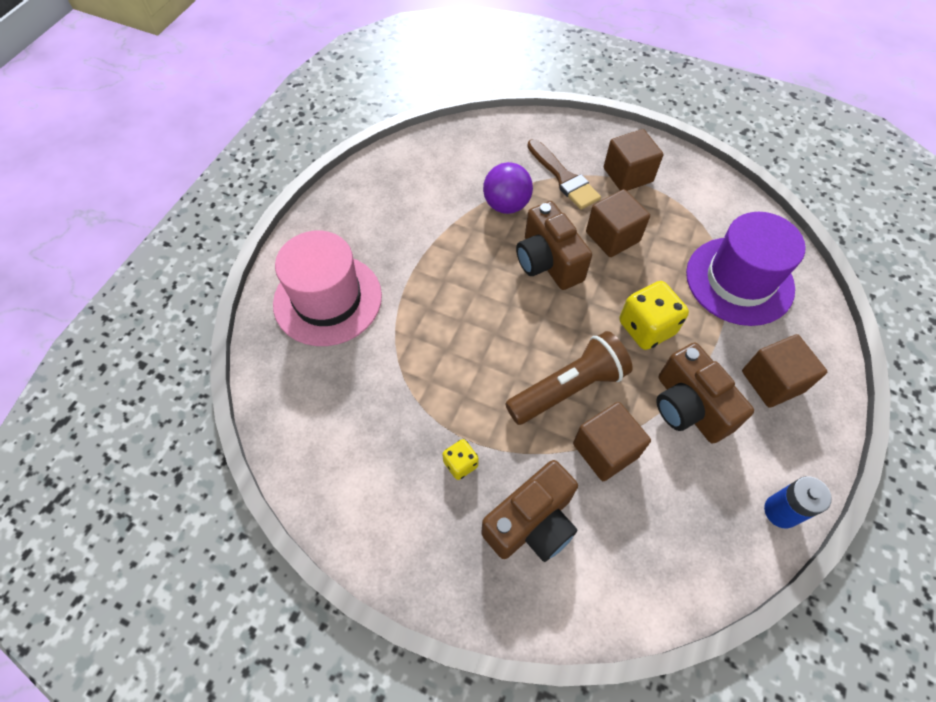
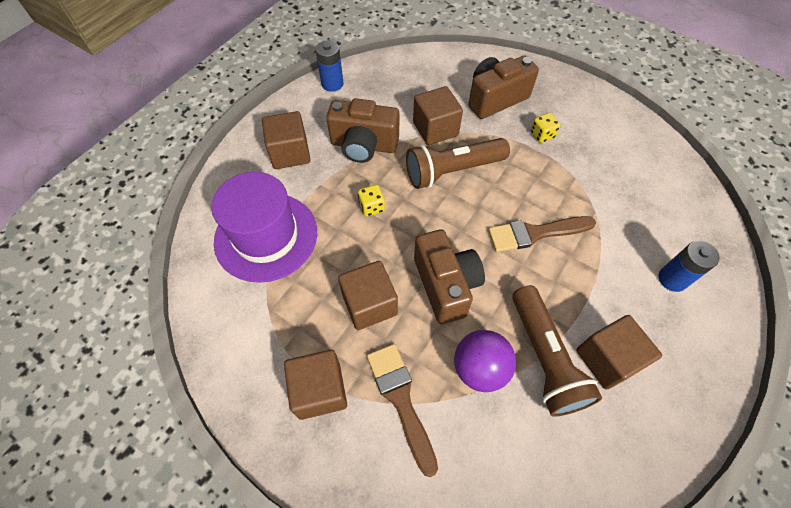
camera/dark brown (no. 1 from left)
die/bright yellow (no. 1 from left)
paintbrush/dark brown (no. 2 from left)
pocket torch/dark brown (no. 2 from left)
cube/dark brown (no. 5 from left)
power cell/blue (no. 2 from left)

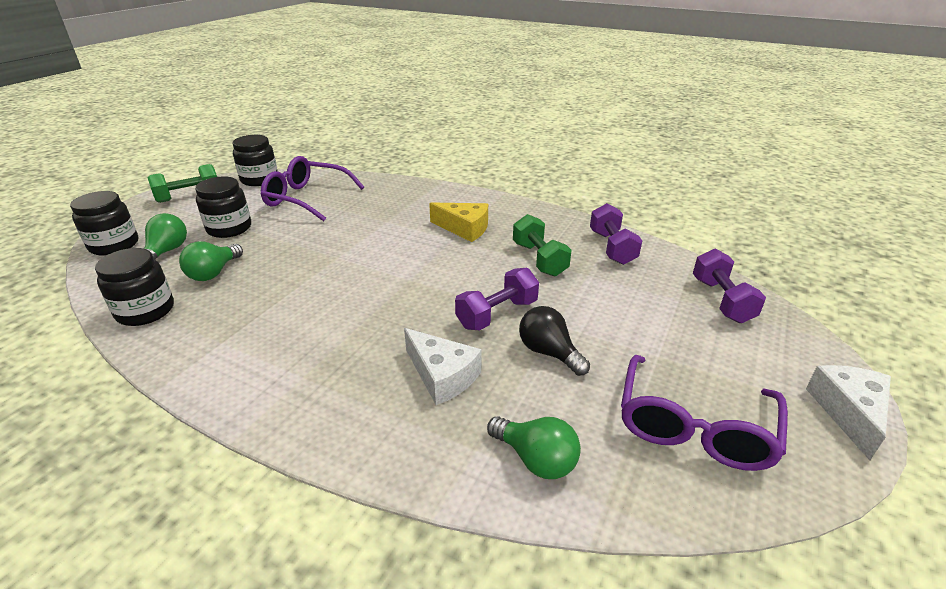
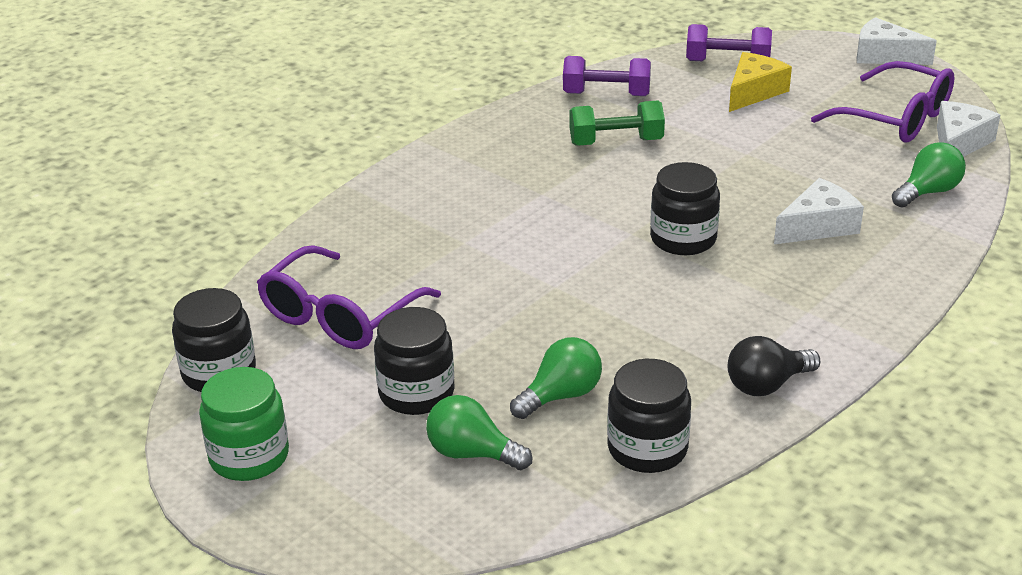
jar/leaf-green
bulb/leaf-green (no. 2 from left)
jar/ebony (no. 4 from left)
bulb/ebony
cheese wedge/bright yellow
cheese wedge/snow-white (no. 3 from left)
hand weight/royal purple (no. 1 from left in the first image)

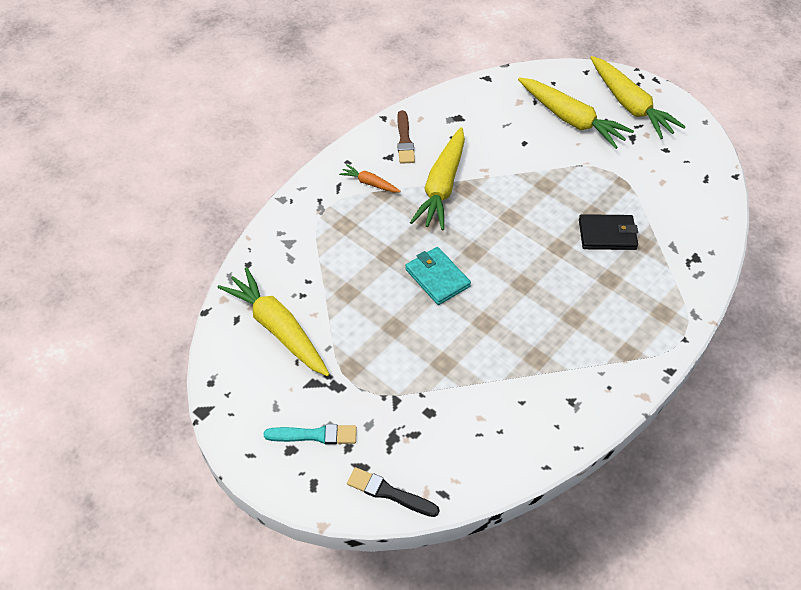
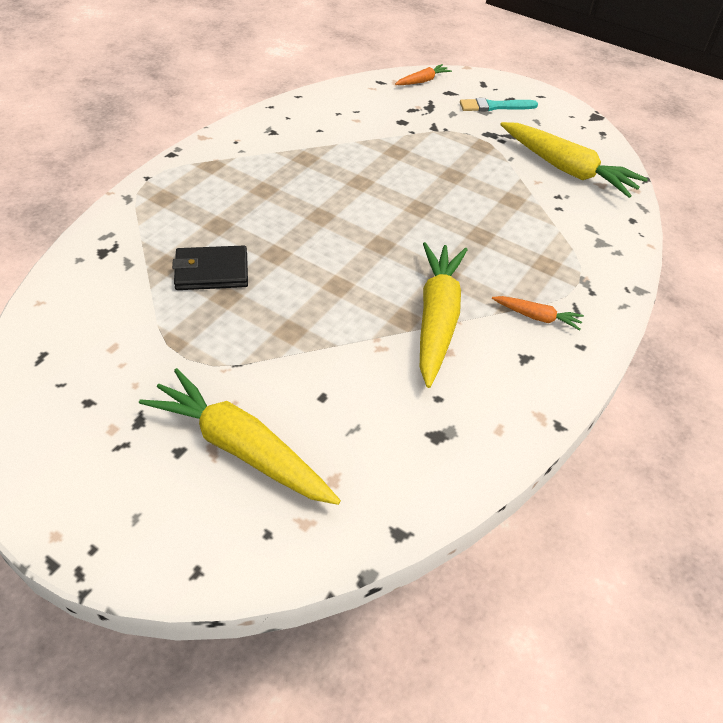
root vegetable/orange-coloured (no. 1 from left)
paintbrush/dark brown
billfold/teal
root vegetable/bright yellow (no. 4 from left in the first image)

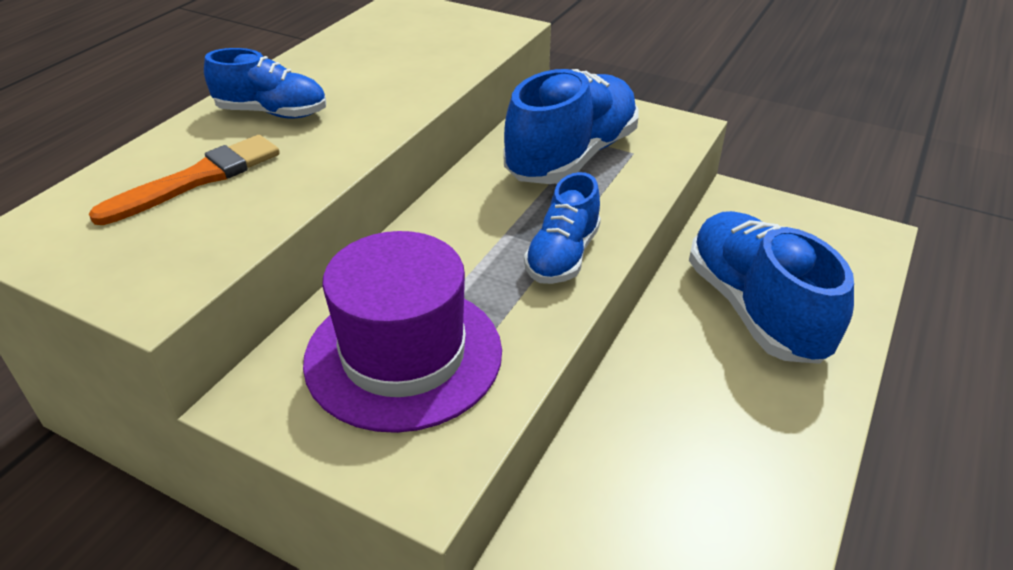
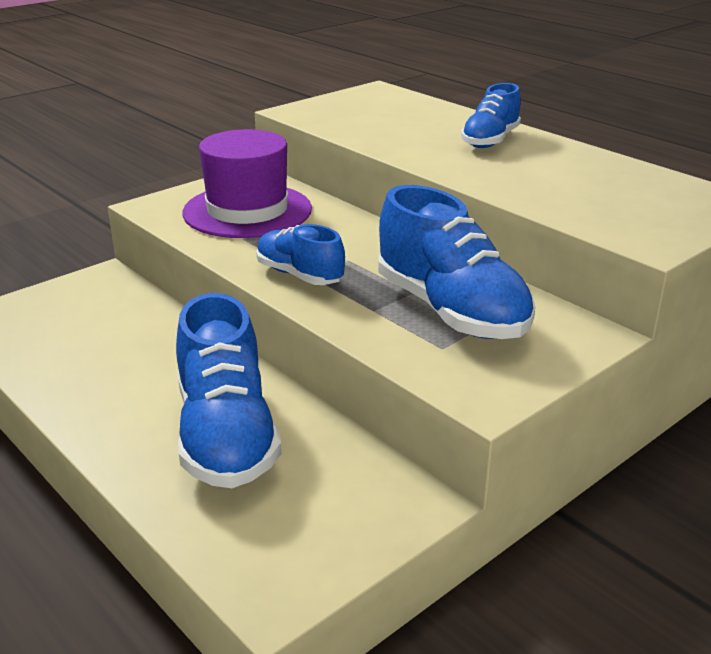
shoe/blue (no. 1 from left)
paintbrush/orange-coloured

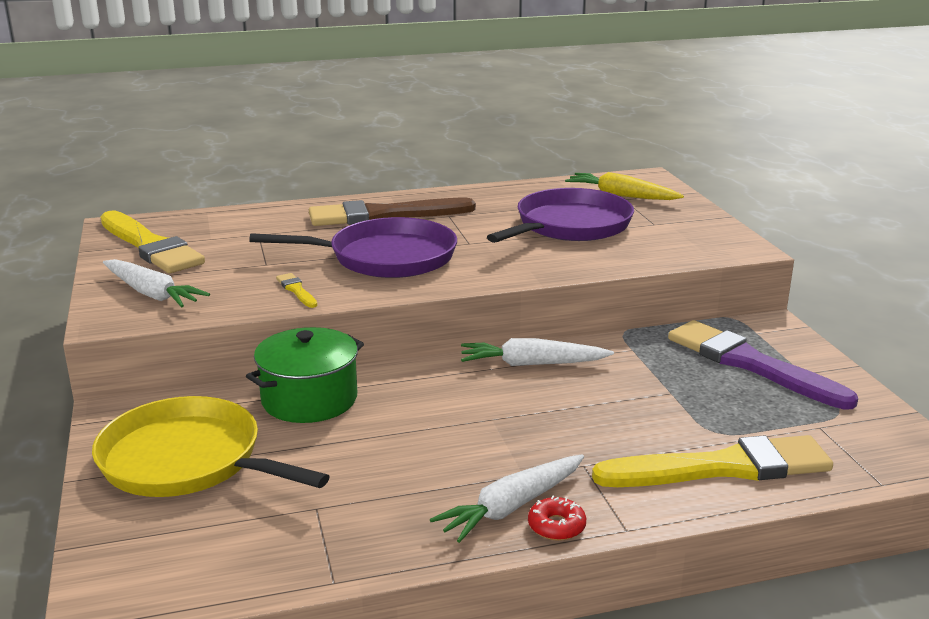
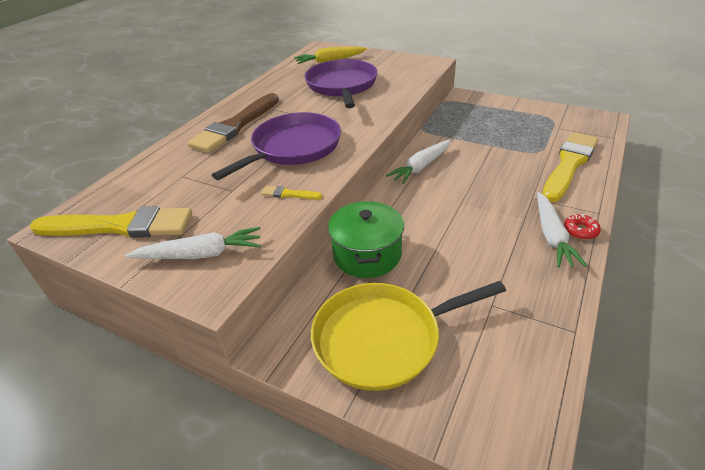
paintbrush/royal purple

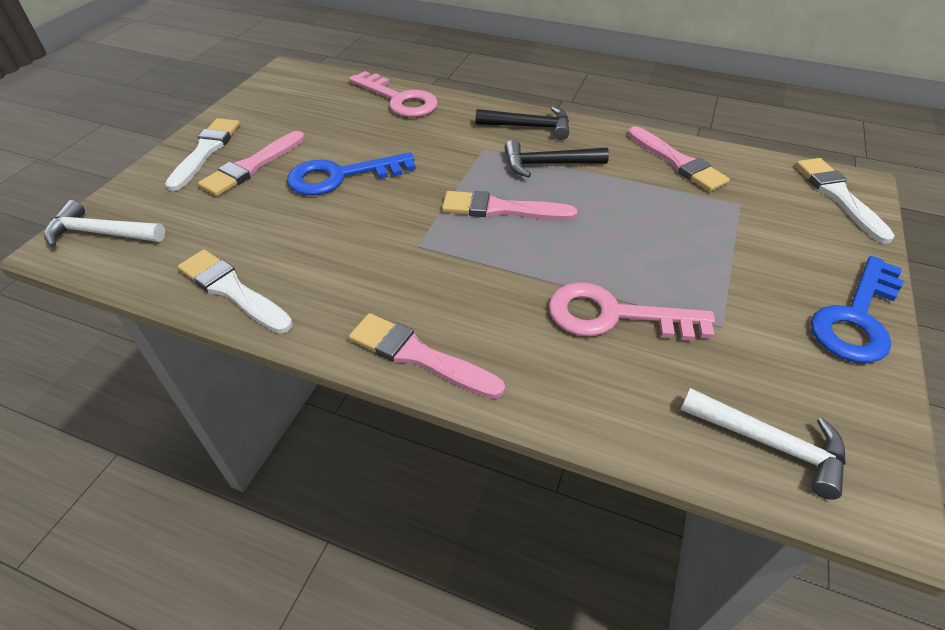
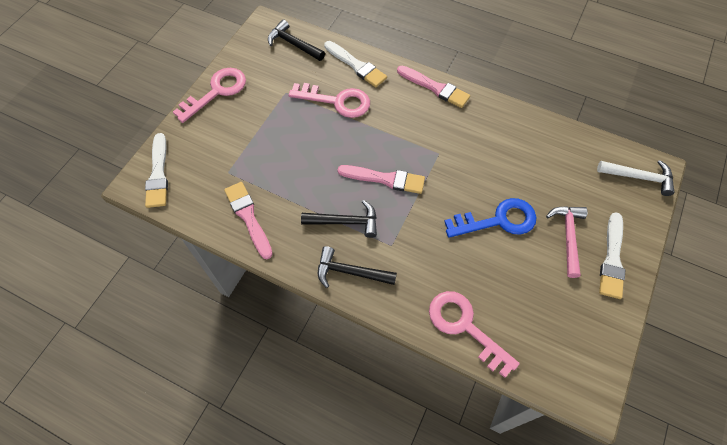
latchkey/rose-pink (no. 1 from left)
hammer/ebony (no. 1 from left)
paintbrush/snow-white (no. 2 from left)
hammer/rose-pink

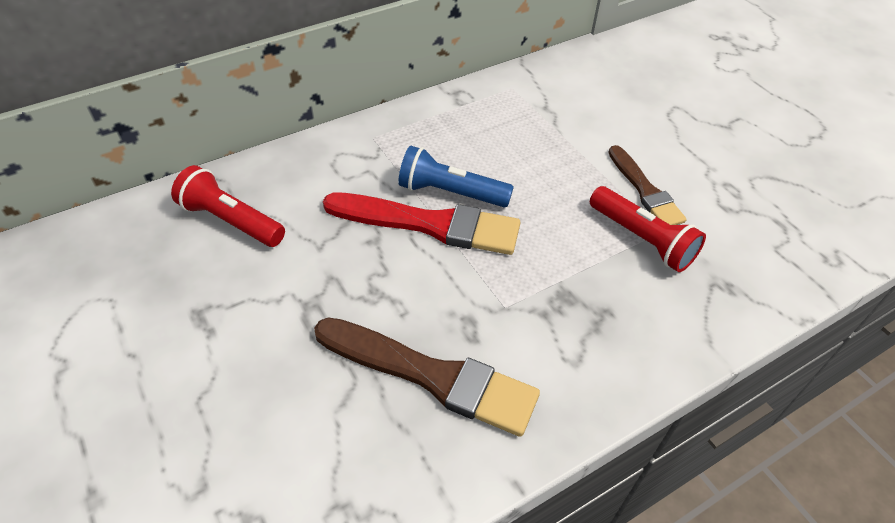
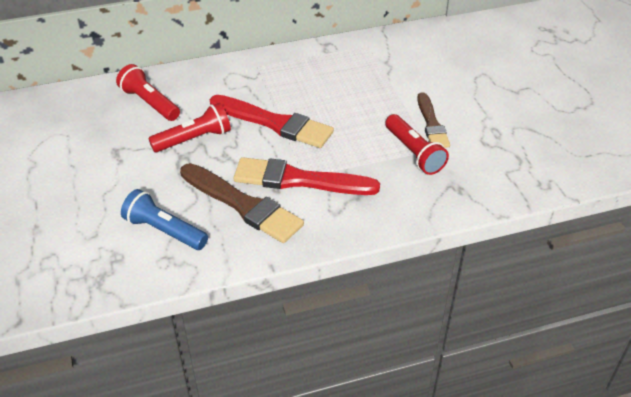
pocket torch/blue
pocket torch/red (no. 2 from left)
paintbrush/red (no. 2 from left)

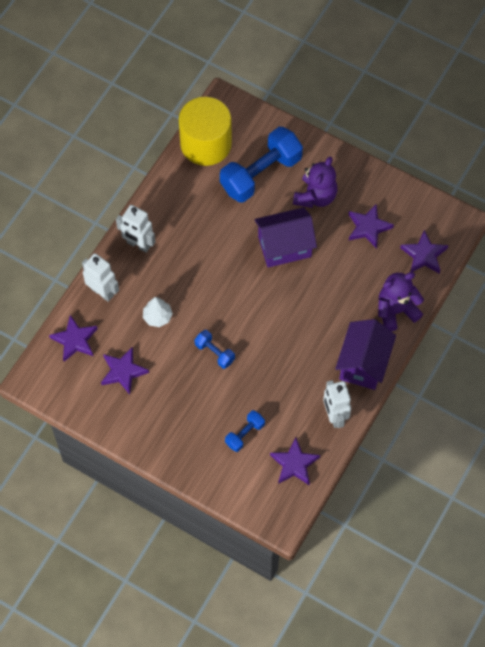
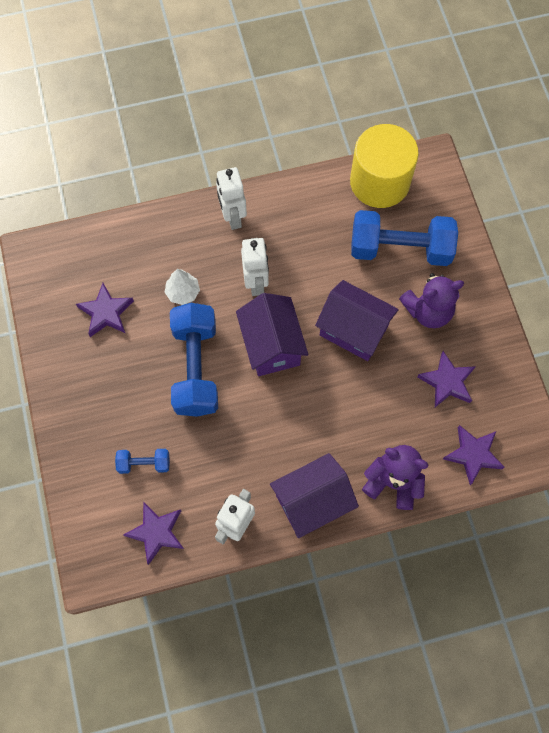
hand weight/blue (no. 2 from left)
house/royal purple (no. 1 from left)
toy robot/snow-white (no. 3 from left)
five-pointed star/royal purple (no. 1 from left in the first image)

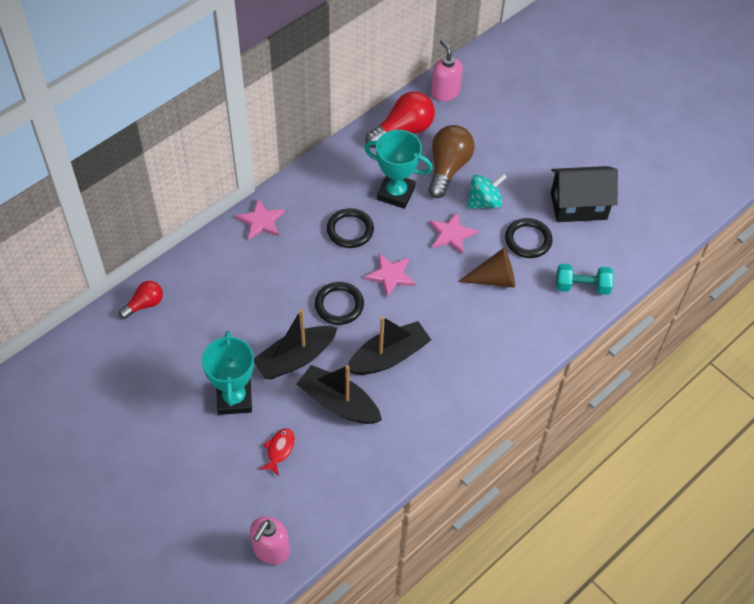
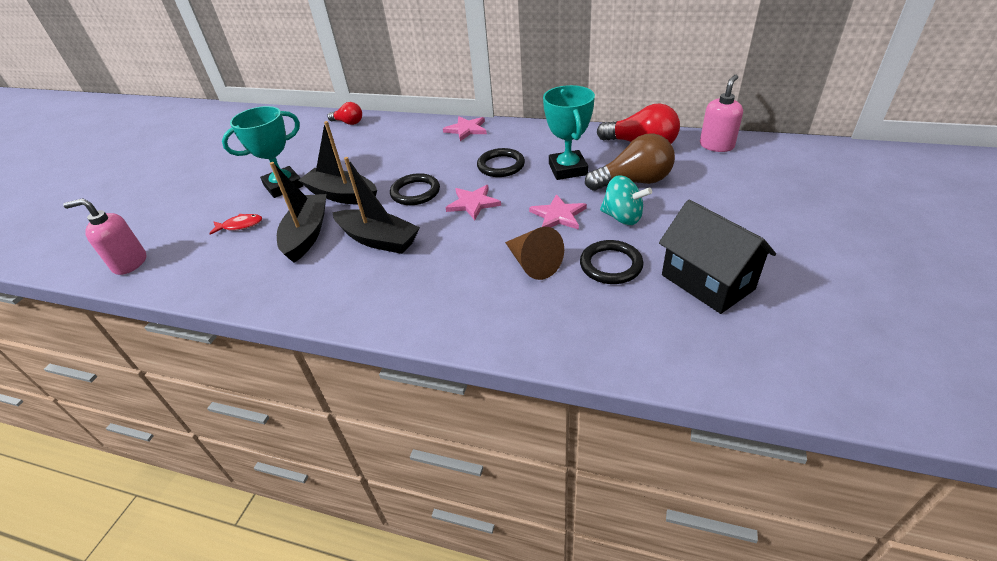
hand weight/teal

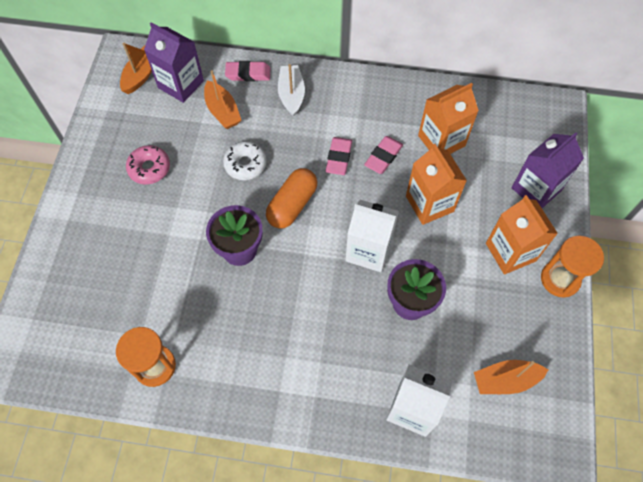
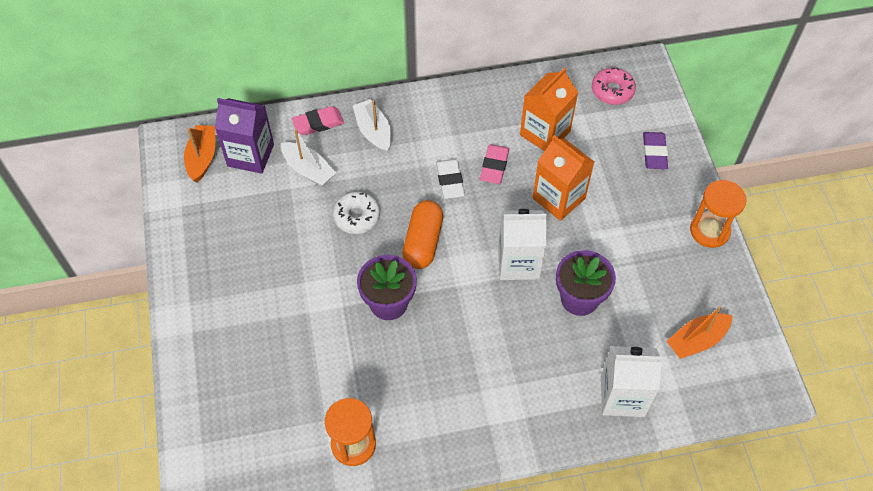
toy boat/snow-white (no. 1 from left)
eraser/snow-white
donut/rose-pink
eraser/royal purple
milk carton/orange-coloured (no. 3 from left in the first image)

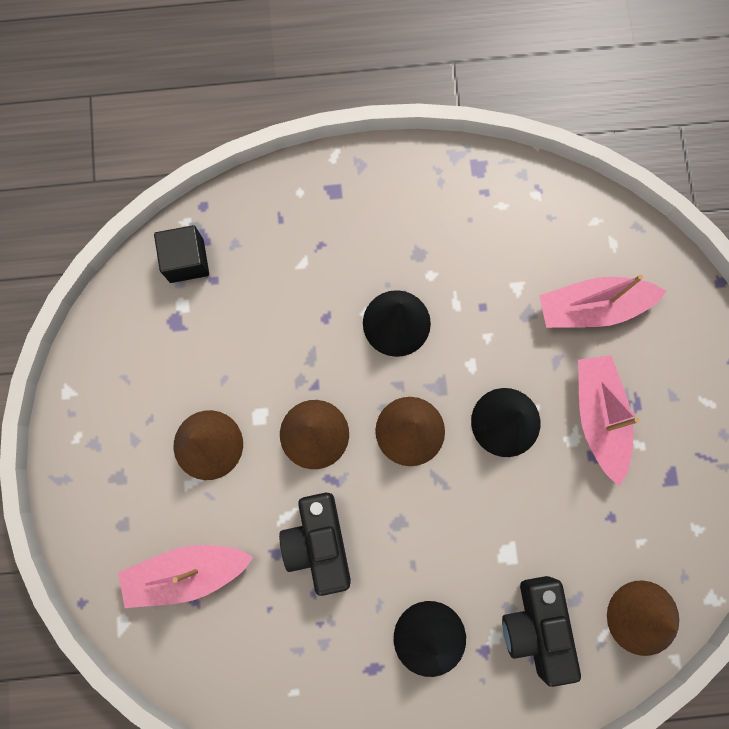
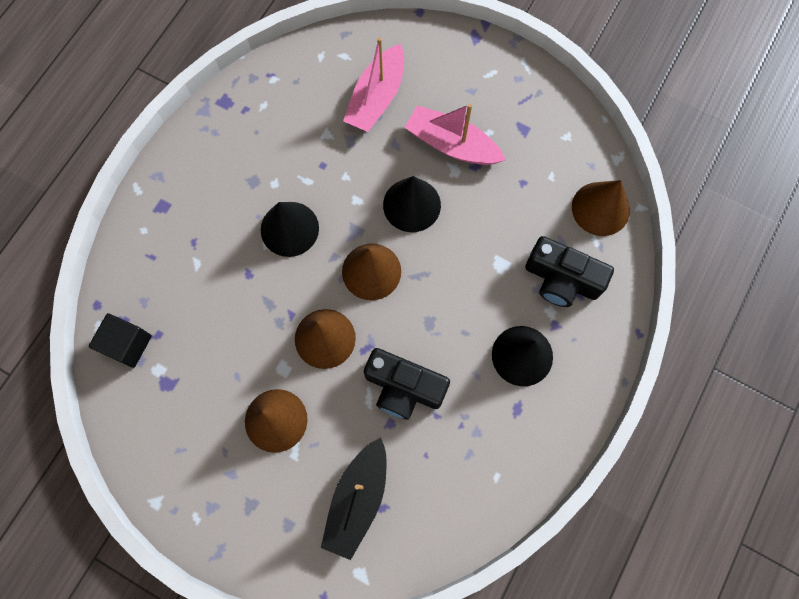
toy boat/ebony

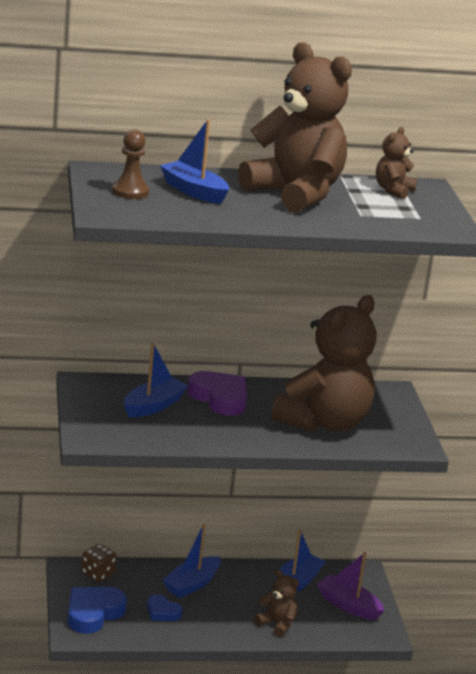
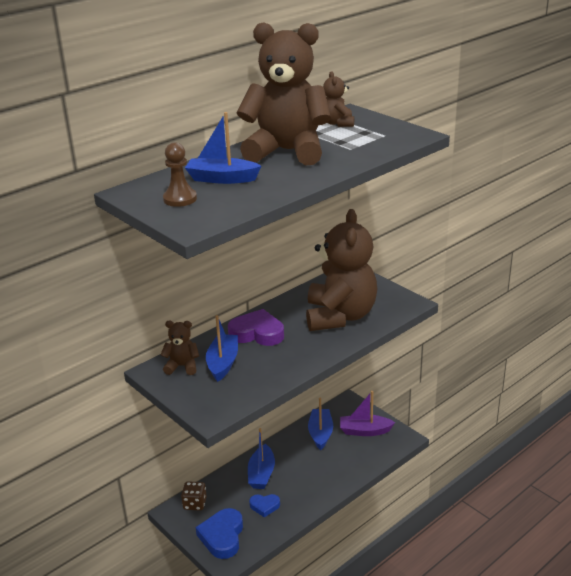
stuffed bear/dark brown (no. 1 from left)

